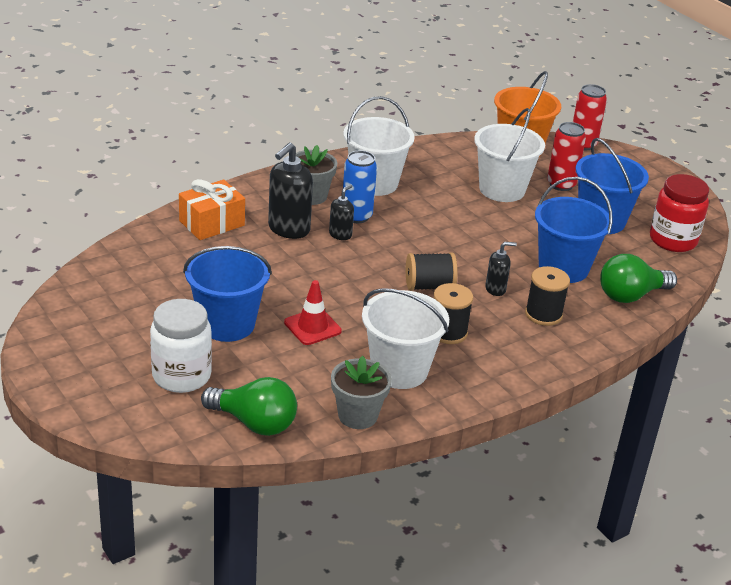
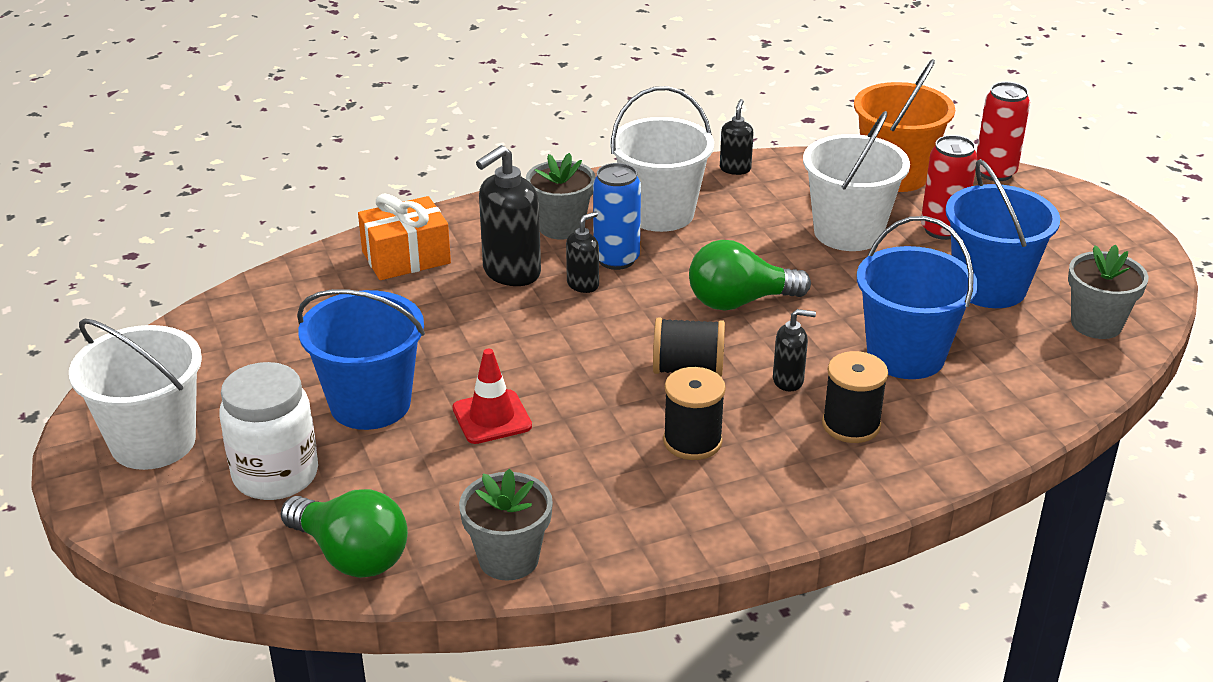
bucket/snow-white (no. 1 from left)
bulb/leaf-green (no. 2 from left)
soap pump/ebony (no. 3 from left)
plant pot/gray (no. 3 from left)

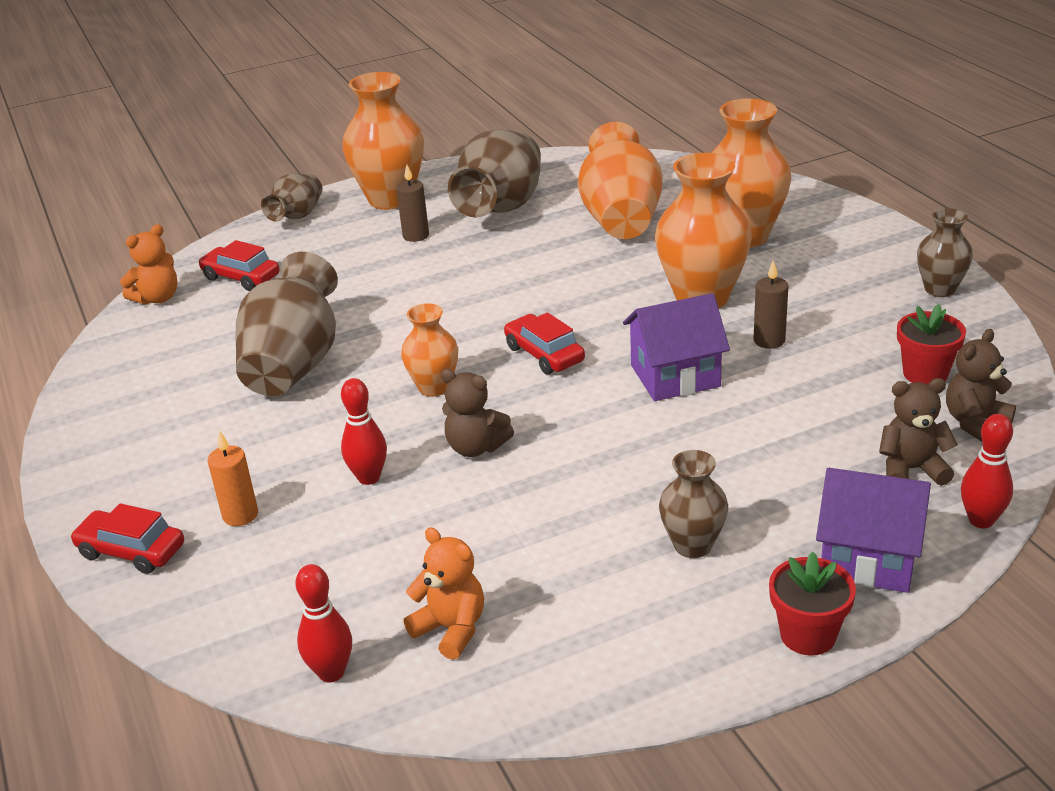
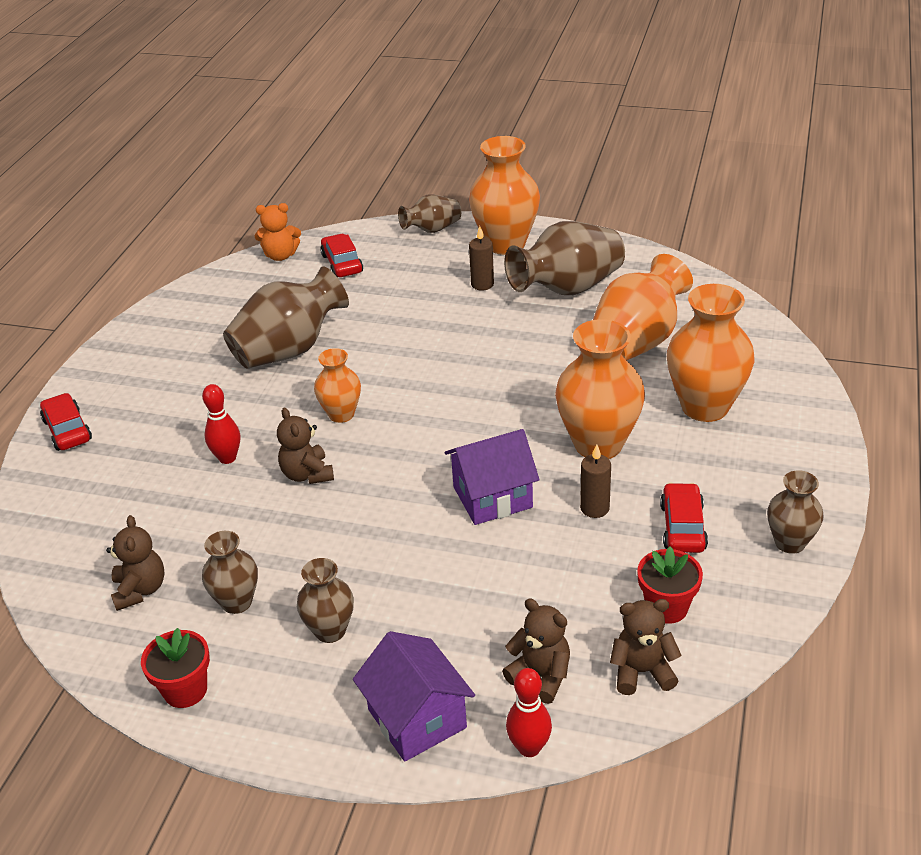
stuffed bear/dark brown (no. 1 from left)
plant pot/red (no. 1 from left)
vase/dark brown (no. 1 from left)
house/royal purple (no. 2 from left)
car/red (no. 3 from left)
wax candle/orange-coloured
tenpin/red (no. 1 from left in the first image)

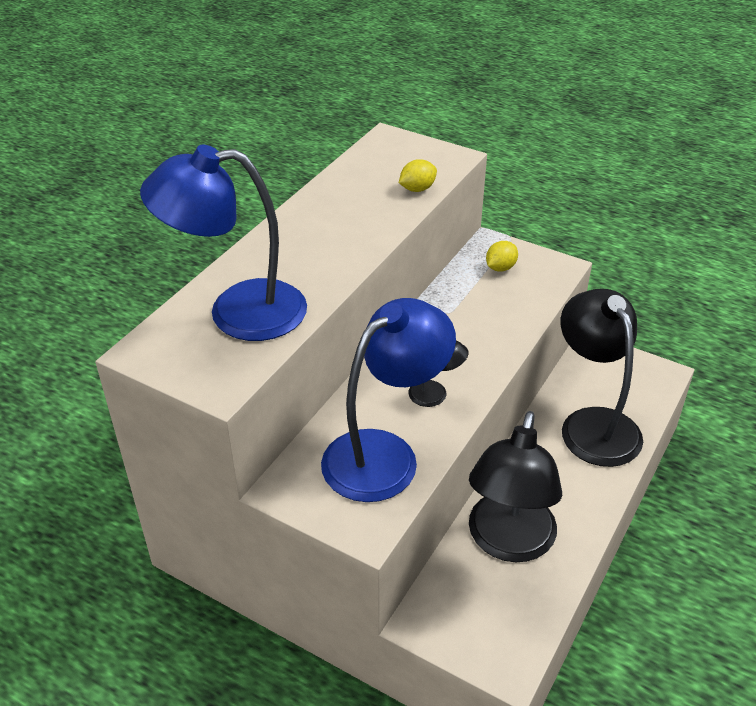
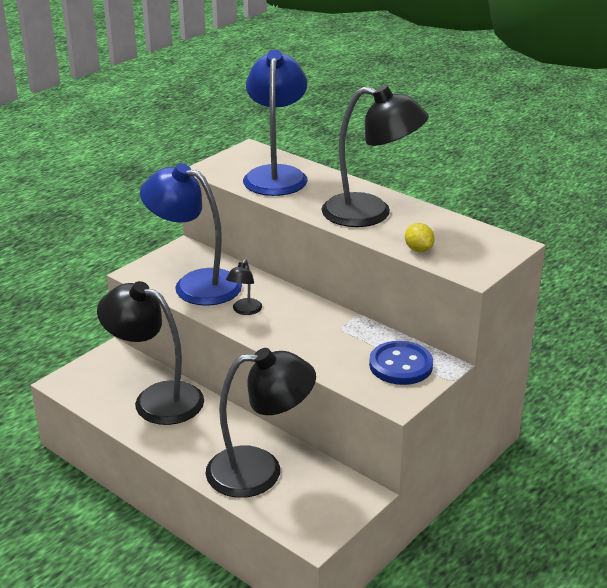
desk lamp/blue (no. 1 from left)
desk lamp/ebony (no. 4 from left)
sewing button/blue

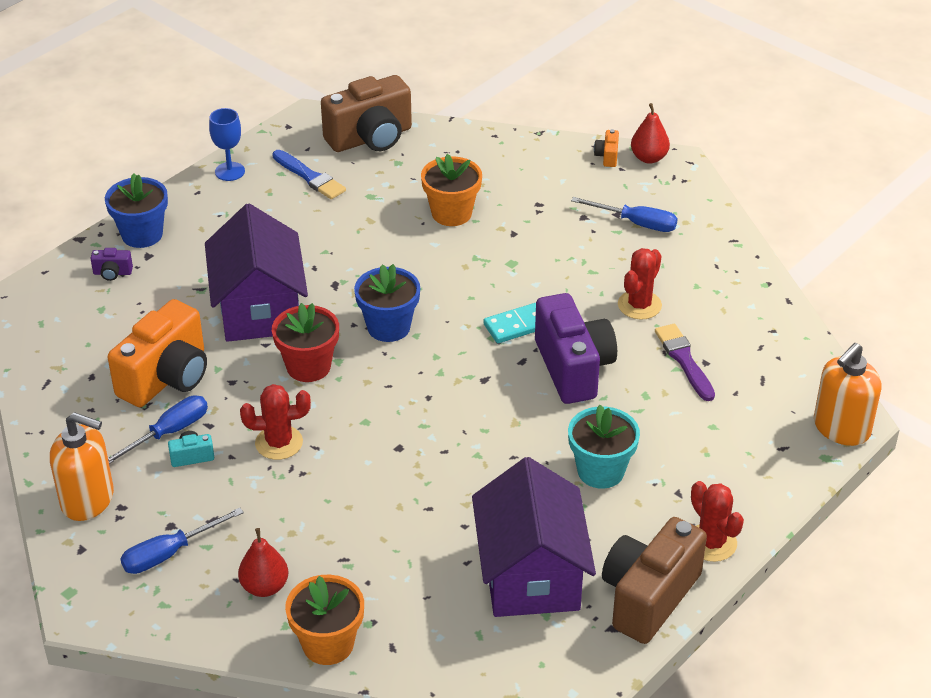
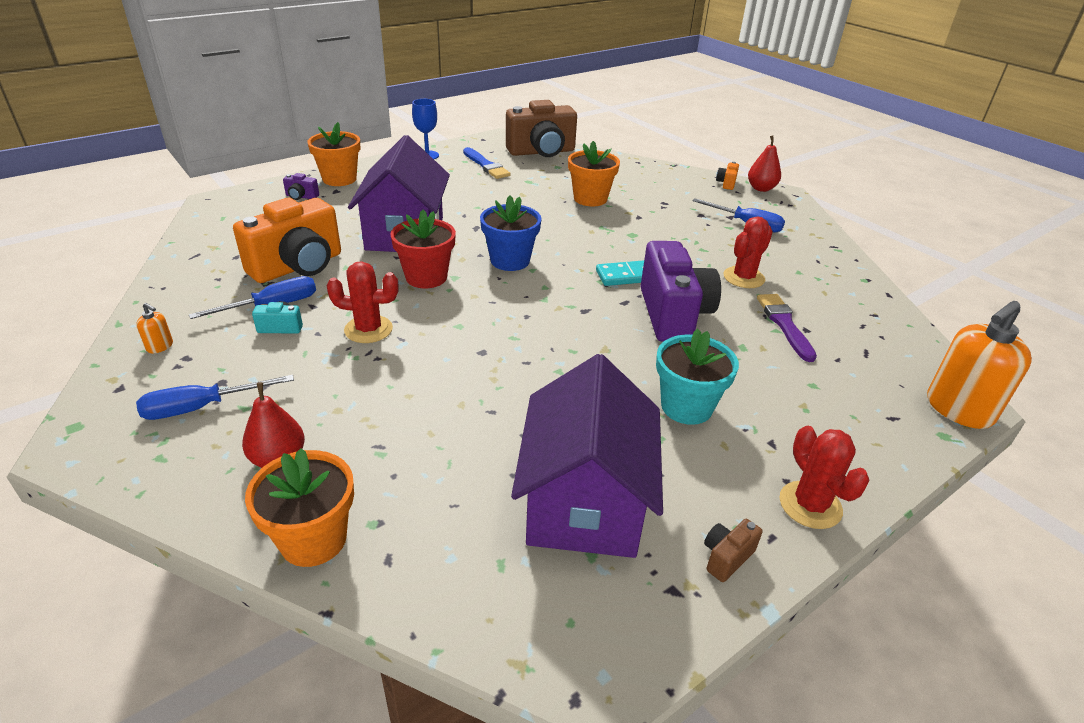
soap pump/orange-coloured (no. 1 from left)
plant pot/orange-coloured (no. 2 from left)
camera/dark brown (no. 2 from left)

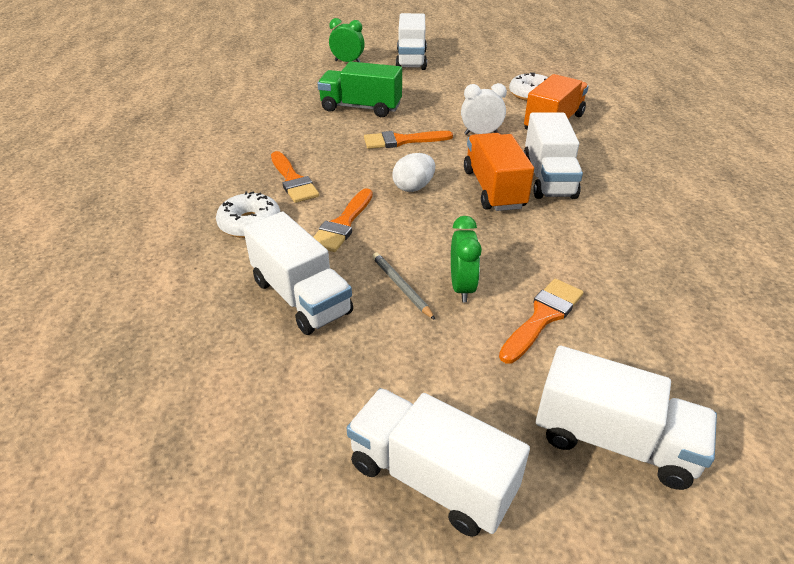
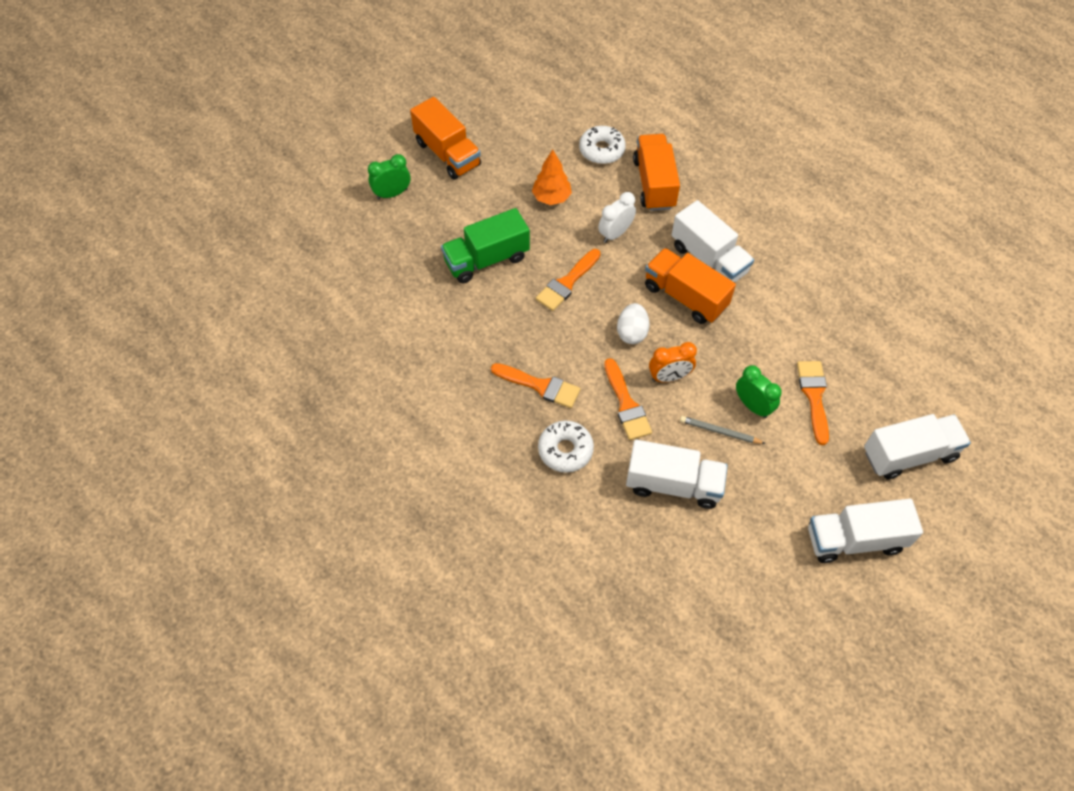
lorry/orange-coloured (no. 1 from left)
toy tree/orange-coloured
bedside clock/orange-coloured

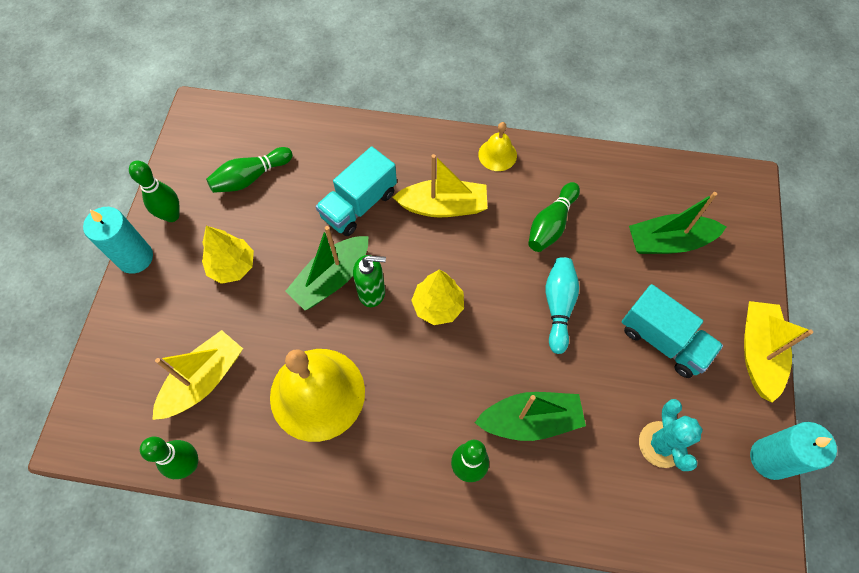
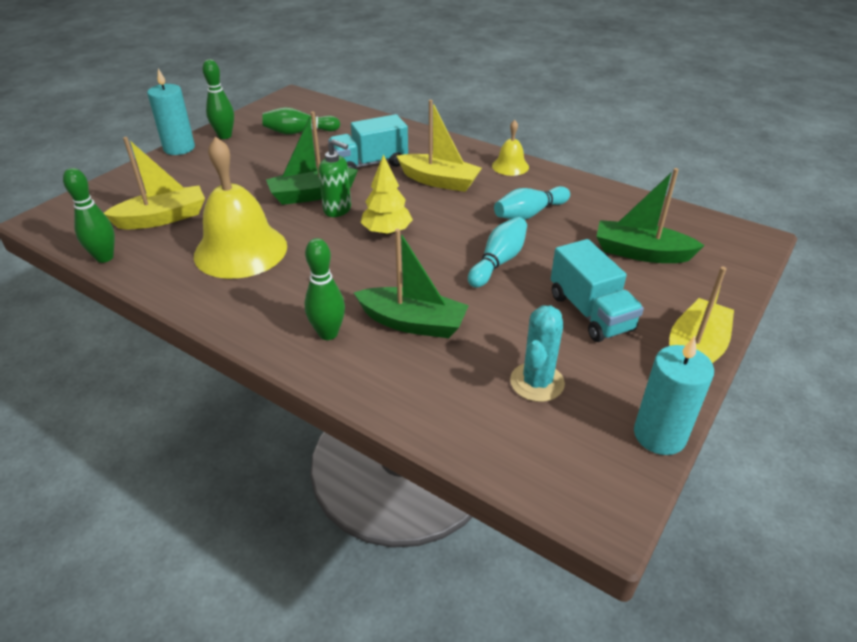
tenpin/teal (no. 2 from left)
toy tree/bright yellow (no. 1 from left in the first image)

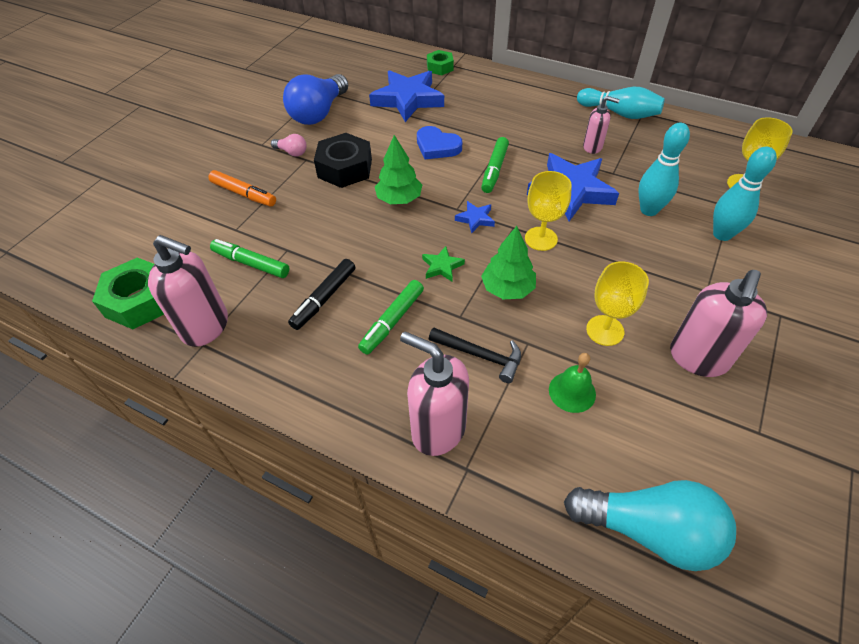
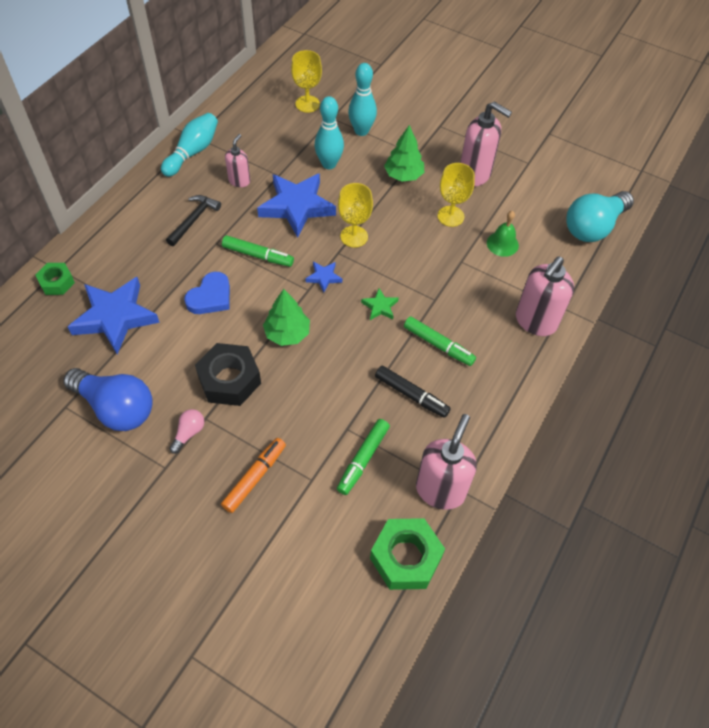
hammer/ebony
toy tree/leaf-green (no. 2 from left)
bulb/teal

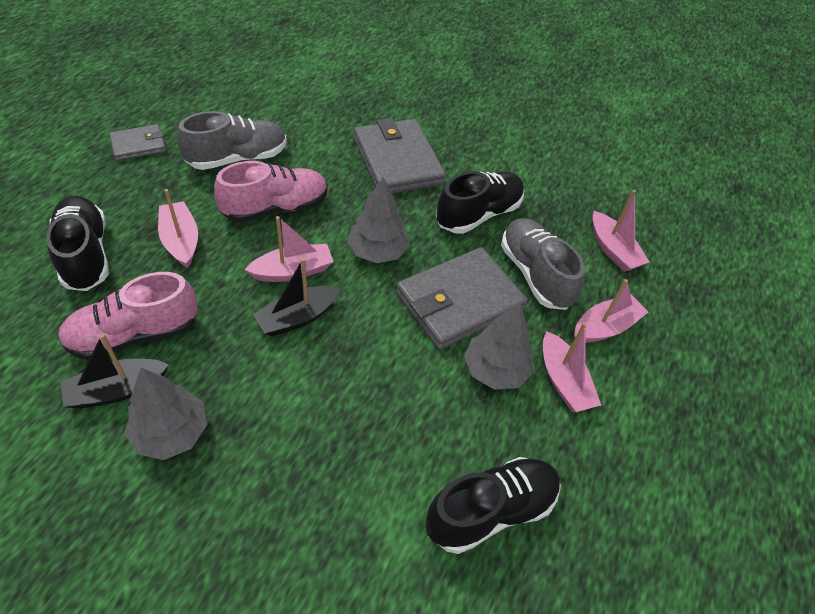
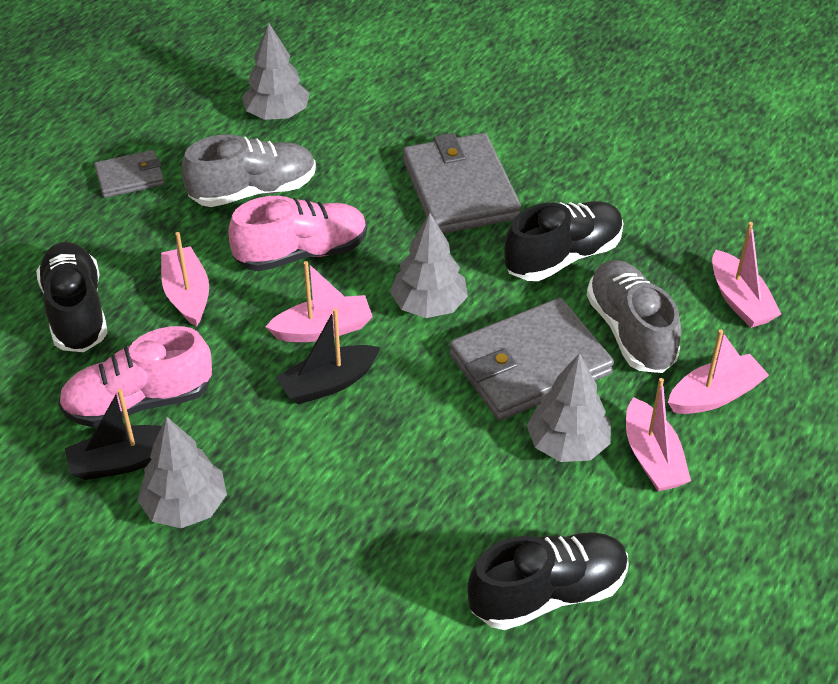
toy tree/gray (no. 2 from left)

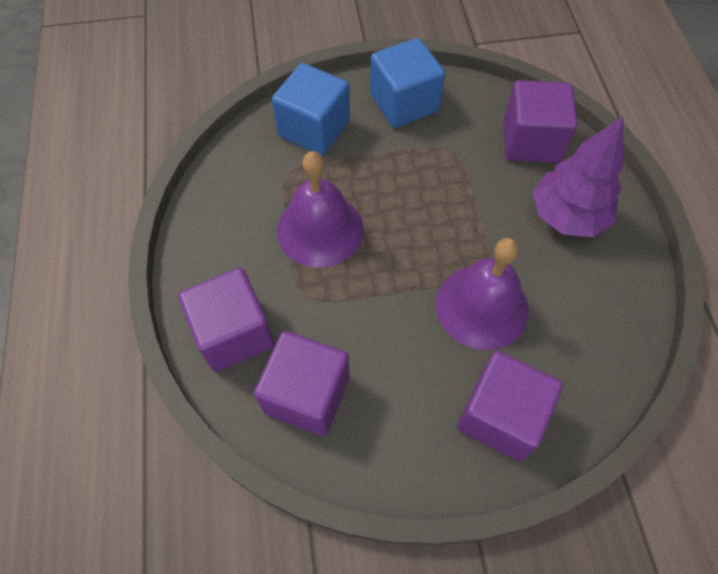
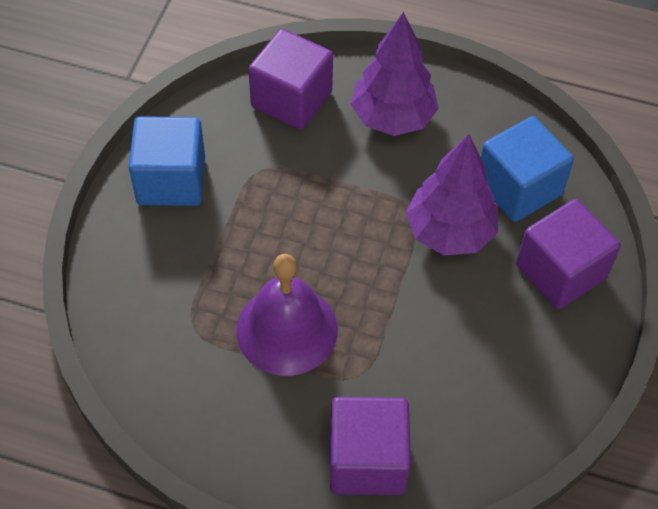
toy tree/royal purple (no. 2 from left)
cube/blue (no. 2 from left)
cube/royal purple (no. 2 from left in the first image)

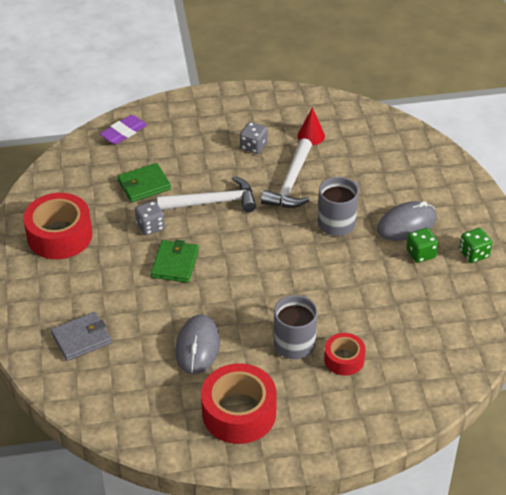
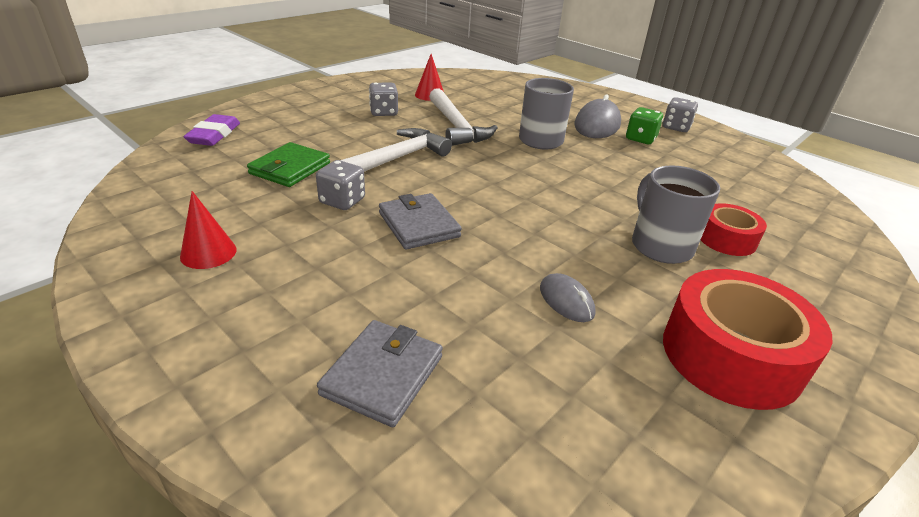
cone/red (no. 1 from left)
billfold/gray (no. 2 from left)
mouse/gray (no. 1 from left)
die/gray (no. 3 from left)

